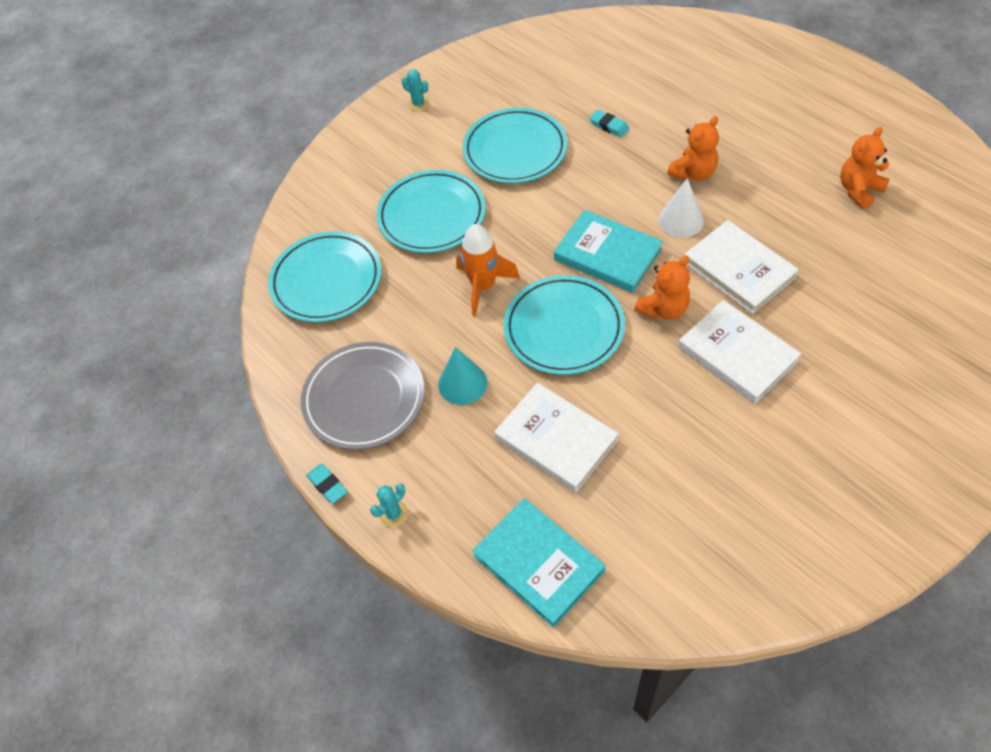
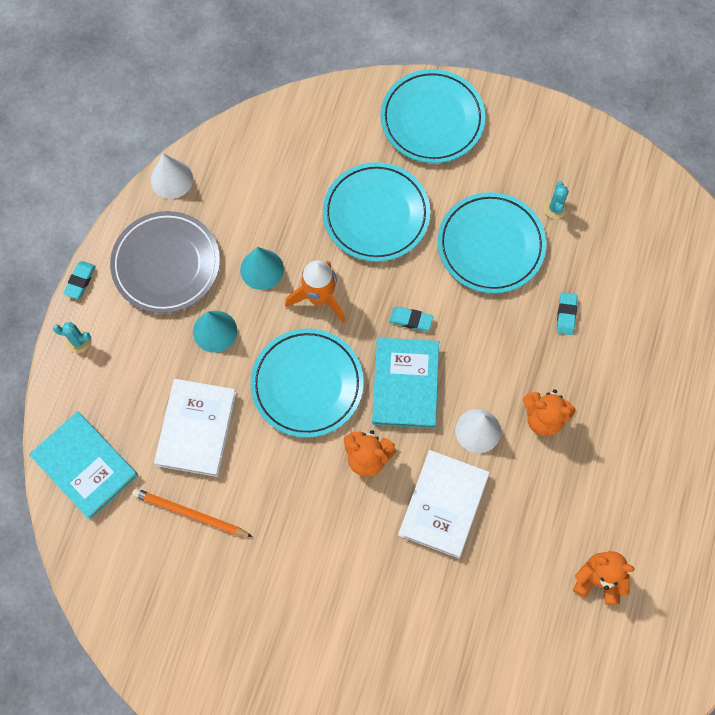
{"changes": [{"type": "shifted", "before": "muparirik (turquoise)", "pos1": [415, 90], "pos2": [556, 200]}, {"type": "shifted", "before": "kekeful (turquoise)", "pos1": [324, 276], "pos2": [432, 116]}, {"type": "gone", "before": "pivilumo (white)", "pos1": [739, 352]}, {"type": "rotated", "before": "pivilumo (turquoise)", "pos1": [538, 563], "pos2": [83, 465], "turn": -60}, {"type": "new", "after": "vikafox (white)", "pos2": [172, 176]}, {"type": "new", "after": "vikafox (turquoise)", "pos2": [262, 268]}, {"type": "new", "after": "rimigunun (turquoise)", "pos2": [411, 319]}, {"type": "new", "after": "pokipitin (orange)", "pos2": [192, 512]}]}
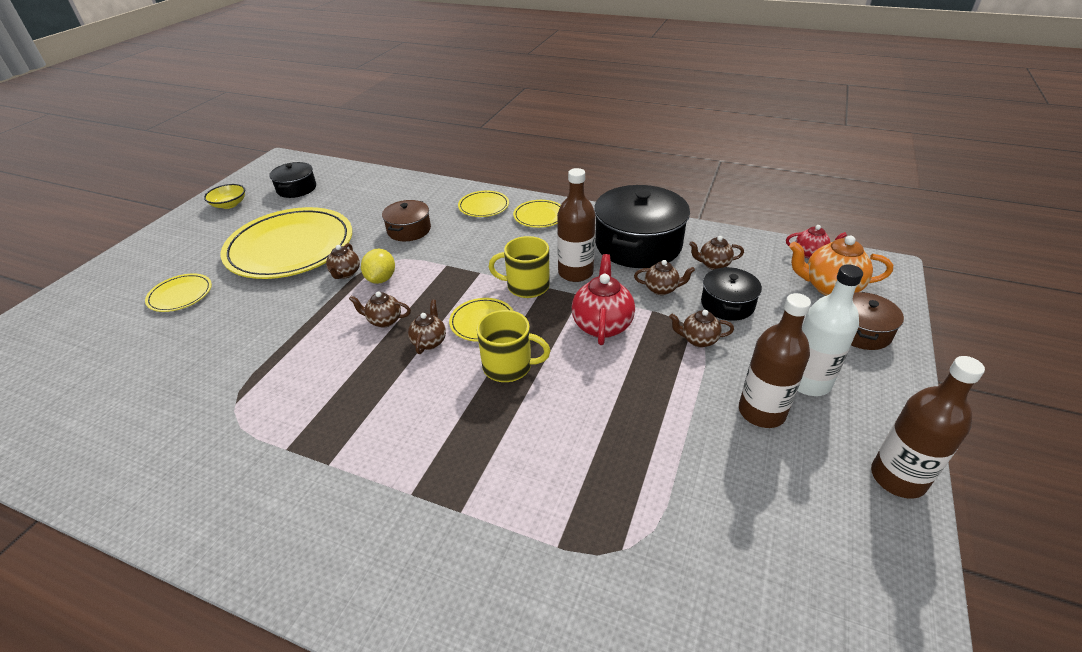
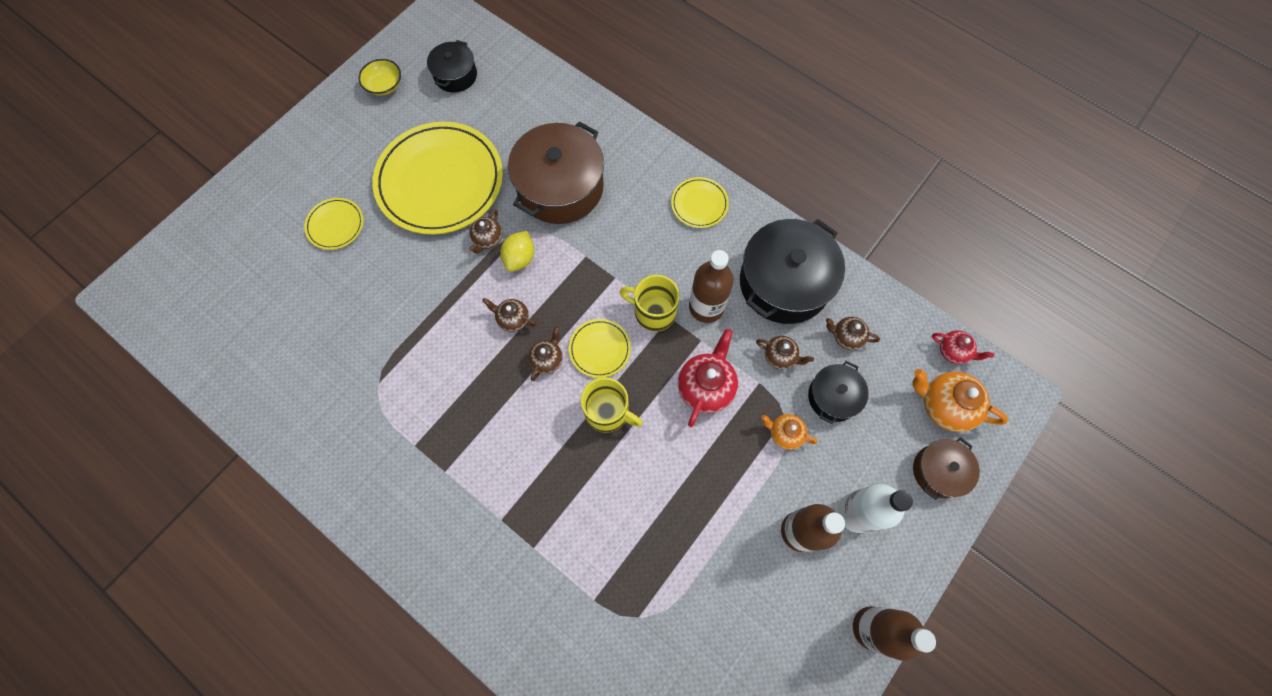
{"changes": [{"type": "gone", "before": "kekeful (yellow)", "pos1": [483, 204]}, {"type": "scaled", "before": "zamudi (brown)", "pos1": [406, 220], "pos2": [556, 172], "scale": 1.87}, {"type": "repainted", "before": "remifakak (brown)", "after": "remifakak (orange)", "pos1": [701, 328], "pos2": [789, 432]}]}
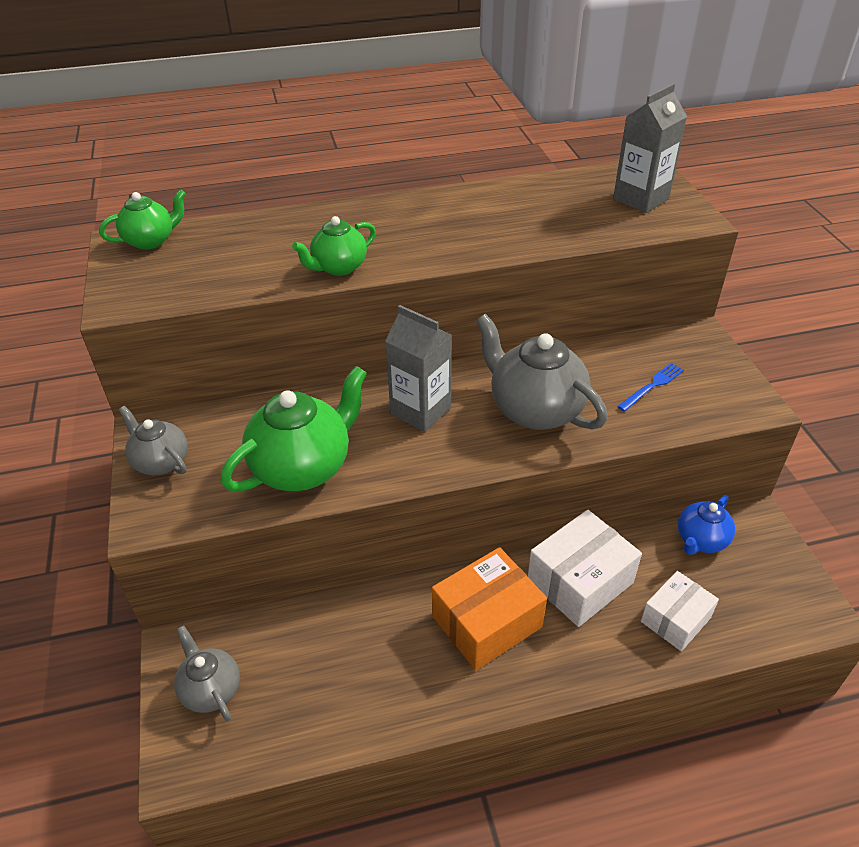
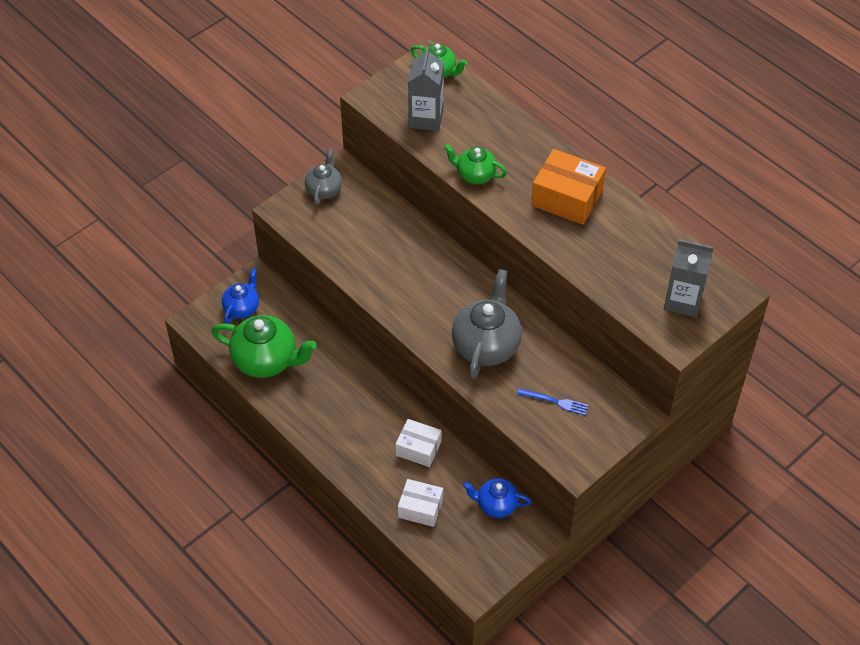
{"changes": [{"type": "shifted", "before": "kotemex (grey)", "pos1": [418, 368], "pos2": [426, 89]}, {"type": "shifted", "before": "remifakak (green)", "pos1": [293, 429], "pos2": [264, 346]}, {"type": "scaled", "before": "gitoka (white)", "pos1": [585, 568], "pos2": [418, 443], "scale": 0.65}, {"type": "shifted", "before": "gitoka (orange)", "pos1": [489, 608], "pos2": [568, 187]}, {"type": "repainted", "before": "remifakak (grey)", "after": "remifakak (blue)", "pos1": [207, 673], "pos2": [240, 296]}]}
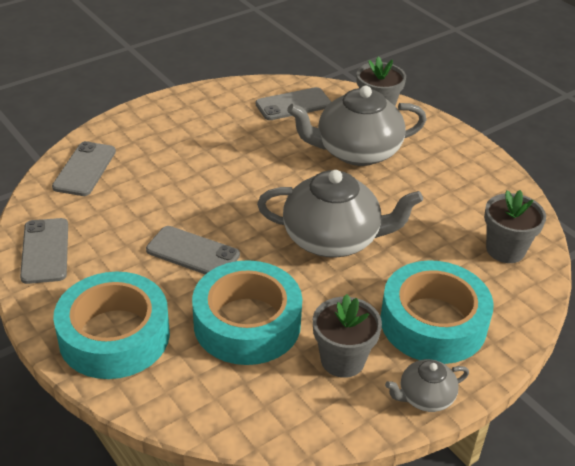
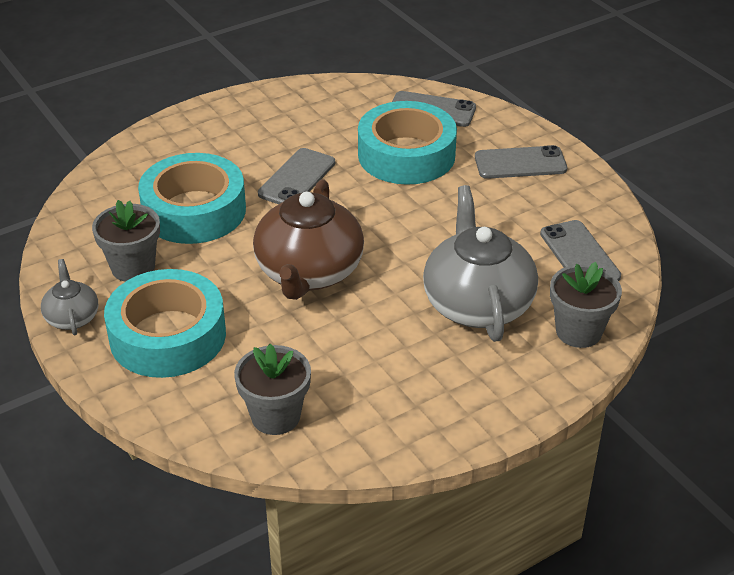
{"changes": [{"type": "repainted", "before": "remifakak (grey)", "after": "remifakak (brown)", "pos1": [340, 214], "pos2": [308, 239]}, {"type": "shifted", "before": "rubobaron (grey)", "pos1": [44, 251], "pos2": [521, 162]}, {"type": "shifted", "before": "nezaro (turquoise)", "pos1": [111, 325], "pos2": [407, 143]}]}
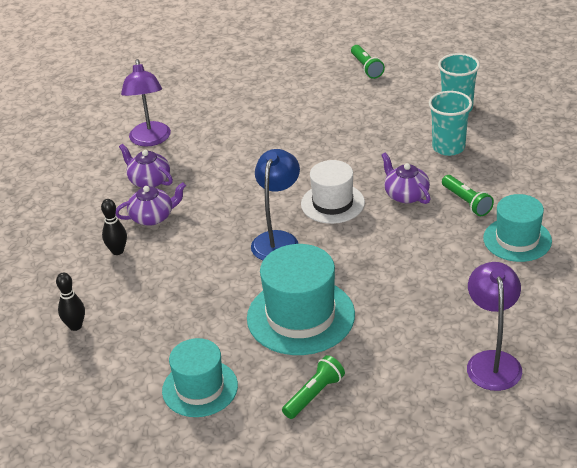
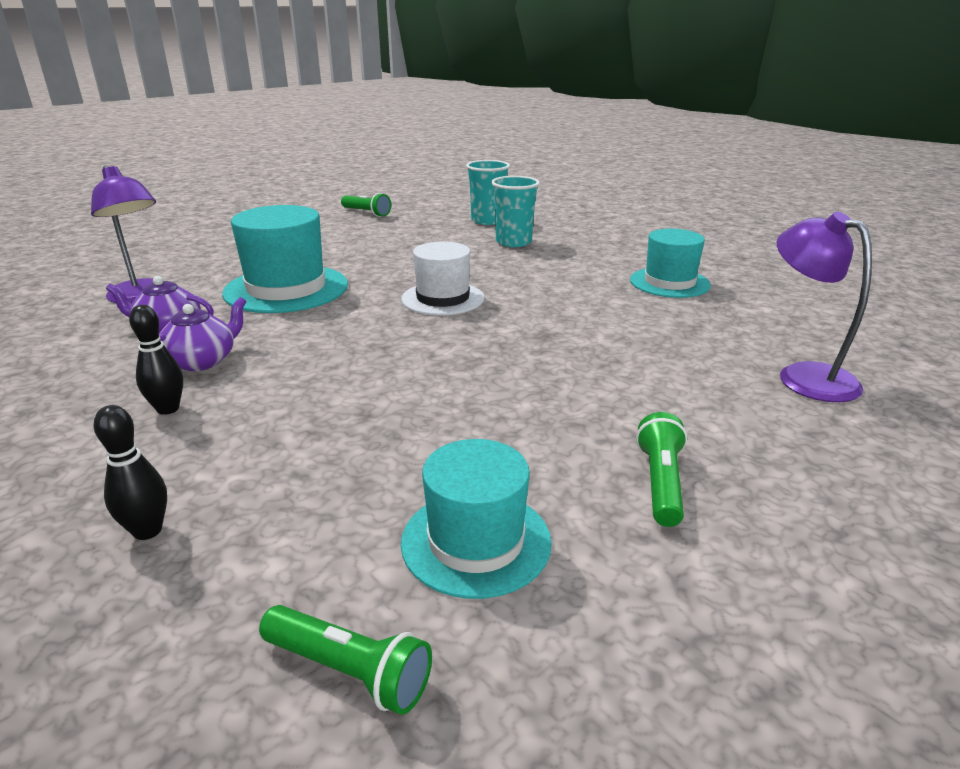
{"changes": [{"type": "gone", "before": "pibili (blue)", "pos1": [275, 205]}, {"type": "gone", "before": "remifakak (purple)", "pos1": [405, 178]}, {"type": "shifted", "before": "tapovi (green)", "pos1": [468, 195], "pos2": [345, 660]}, {"type": "shifted", "before": "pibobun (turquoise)", "pos1": [301, 299], "pos2": [285, 259]}]}
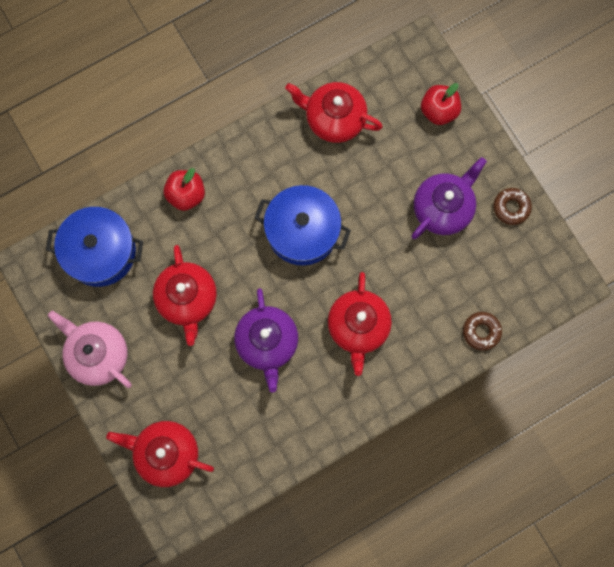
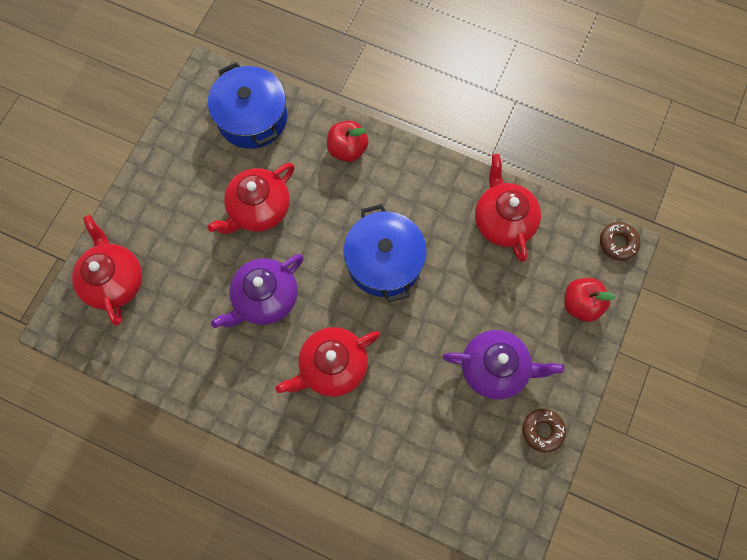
{"changes": [{"type": "gone", "before": "remifakak (pink)", "pos1": [90, 349]}, {"type": "shifted", "before": "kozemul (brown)", "pos1": [482, 331], "pos2": [620, 241]}]}
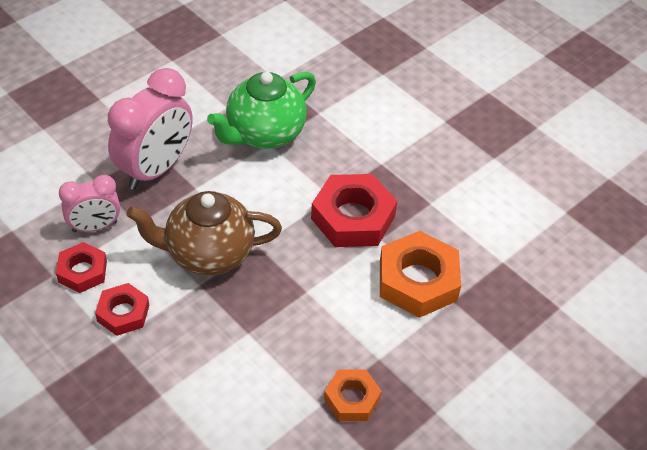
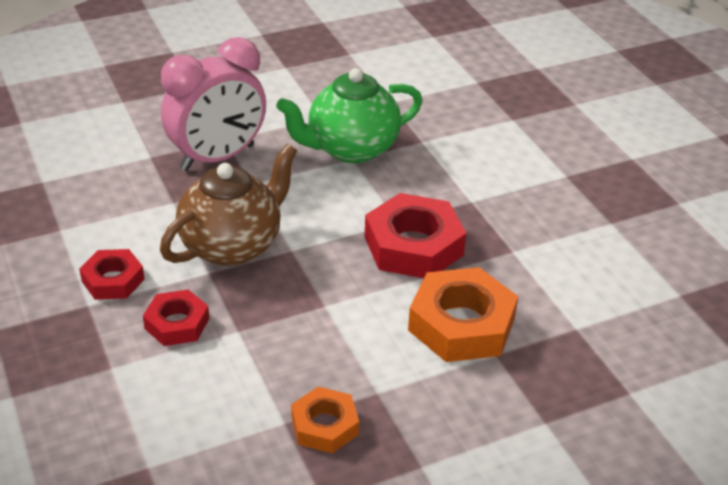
{"changes": [{"type": "gone", "before": "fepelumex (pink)", "pos1": [89, 203]}, {"type": "rotated", "before": "remifakak (brown)", "pos1": [204, 233], "pos2": [228, 205], "turn": 120}, {"type": "shifted", "before": "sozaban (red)", "pos1": [81, 267], "pos2": [176, 317]}]}
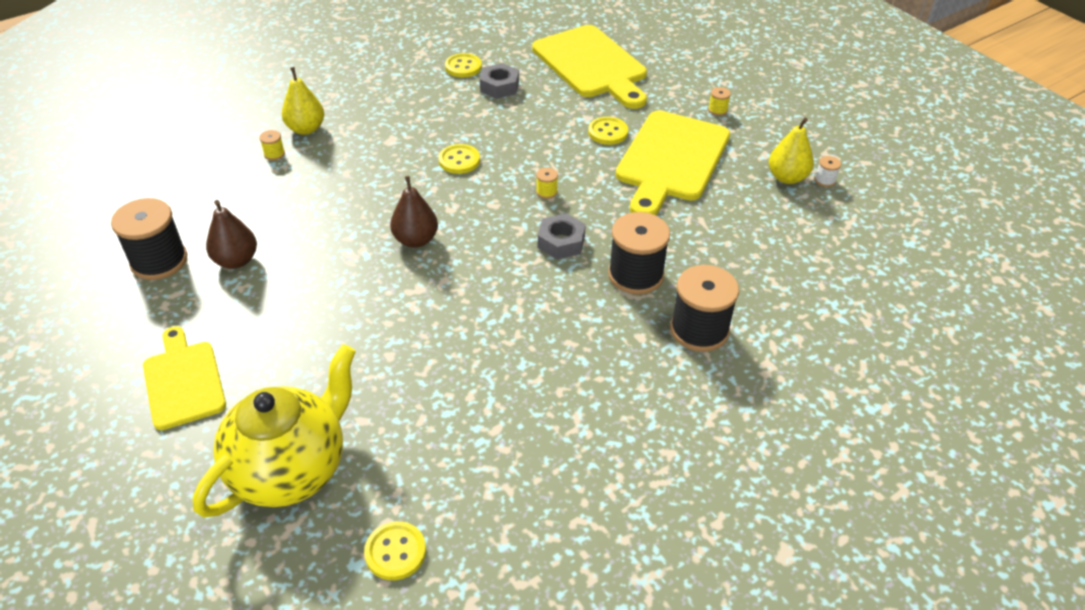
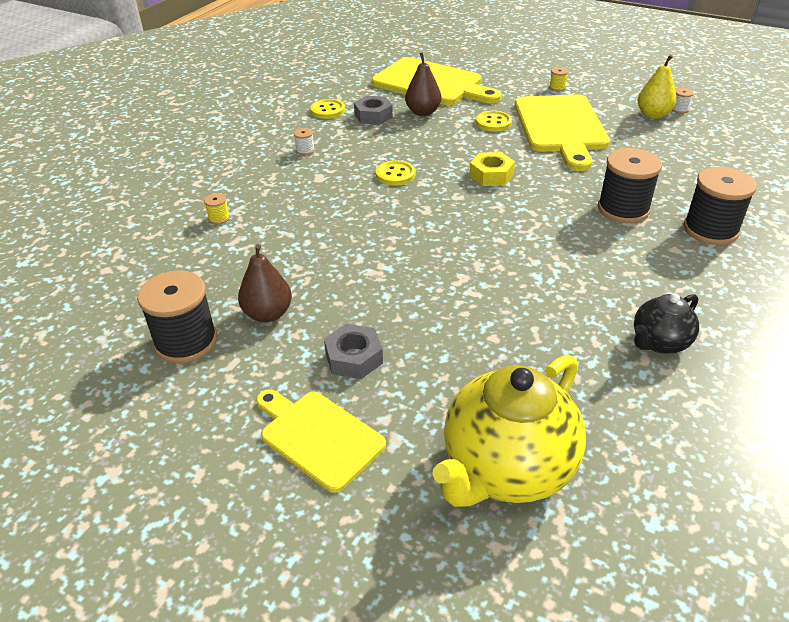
{"changes": [{"type": "gone", "before": "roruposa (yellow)", "pos1": [303, 101]}, {"type": "swapped", "before": "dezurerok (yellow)", "after": "sozaban (yellow)", "pos1": [547, 183], "pos2": [492, 169]}, {"type": "shifted", "before": "roruposa (brown)", "pos1": [414, 212], "pos2": [423, 84]}, {"type": "shifted", "before": "sozaban (grey)", "pos1": [562, 236], "pos2": [353, 351]}, {"type": "rotated", "before": "remifakak (yellow)", "pos1": [274, 431], "pos2": [509, 430], "turn": -150}, {"type": "gone", "before": "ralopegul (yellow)", "pos1": [395, 550]}, {"type": "new", "after": "dezurerok (white)", "pos2": [304, 141]}, {"type": "new", "after": "remifakak (black)", "pos2": [666, 323]}]}
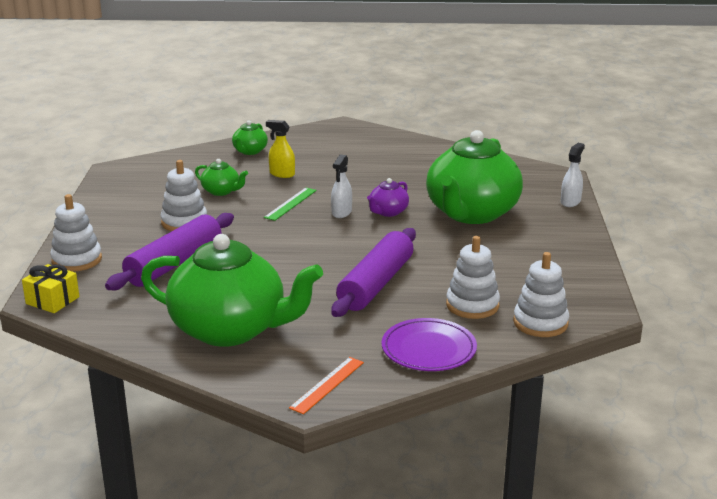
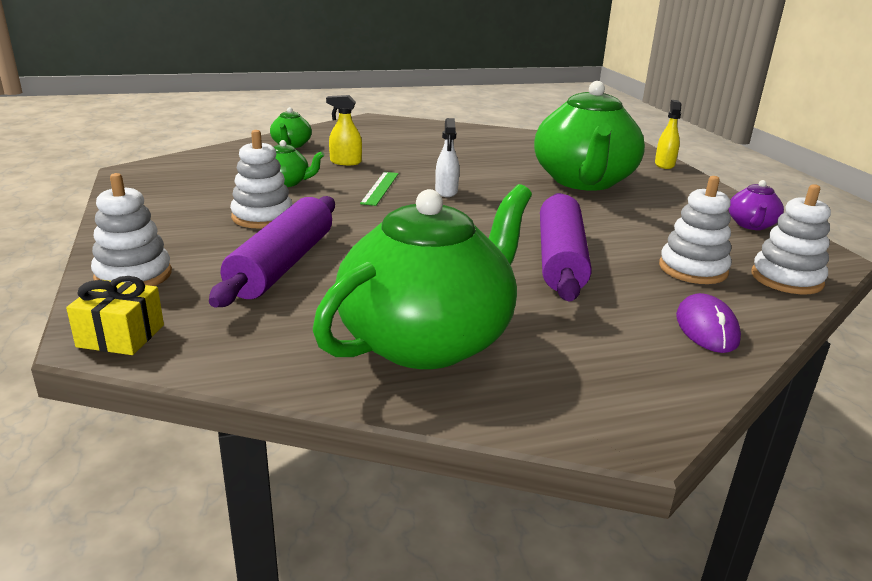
{"changes": [{"type": "repainted", "before": "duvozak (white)", "after": "duvozak (yellow)", "pos1": [573, 175], "pos2": [668, 134]}, {"type": "shifted", "before": "remifakak (purple)", "pos1": [388, 197], "pos2": [756, 205]}, {"type": "rotated", "before": "remifakak (green)", "pos1": [232, 290], "pos2": [422, 276], "turn": -45}, {"type": "swapped", "before": "kekeful (purple)", "after": "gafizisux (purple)", "pos1": [429, 344], "pos2": [708, 323]}, {"type": "gone", "before": "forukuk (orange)", "pos1": [326, 385]}]}
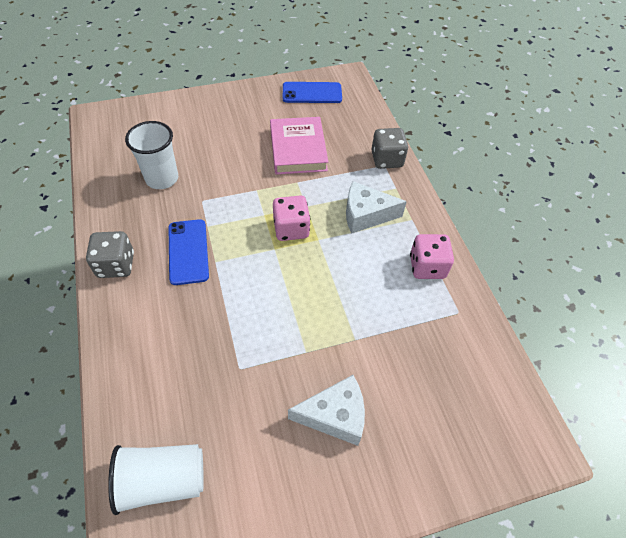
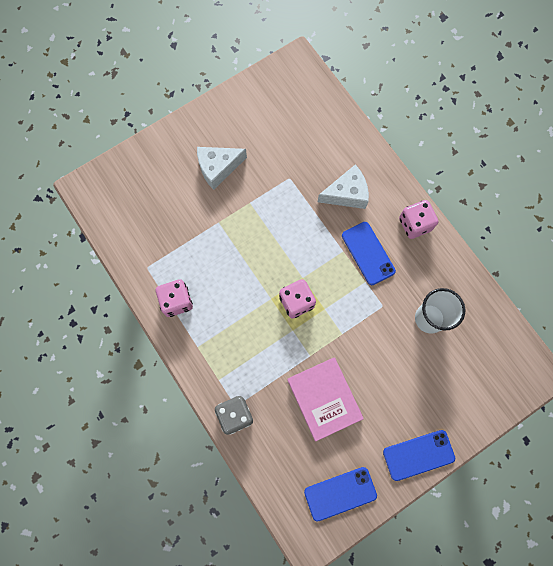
{"changes": [{"type": "shifted", "before": "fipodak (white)", "pos1": [376, 207], "pos2": [343, 186]}, {"type": "repainted", "before": "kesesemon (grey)", "after": "kesesemon (pink)", "pos1": [110, 254], "pos2": [418, 219]}, {"type": "gone", "before": "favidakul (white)", "pos1": [156, 479]}, {"type": "new", "after": "rubobaron (blue)", "pos2": [419, 455]}]}
